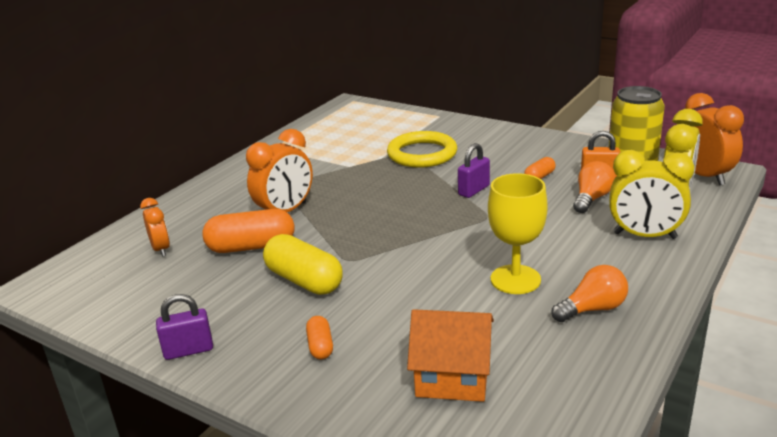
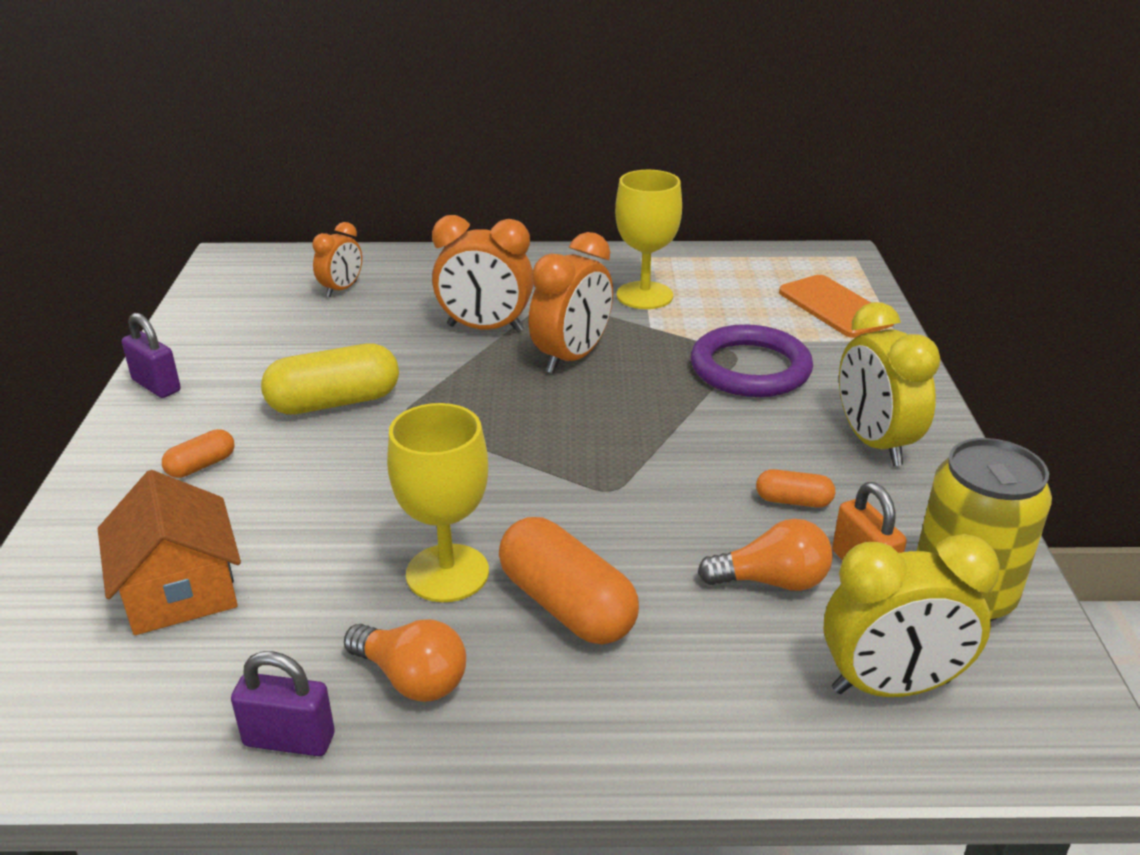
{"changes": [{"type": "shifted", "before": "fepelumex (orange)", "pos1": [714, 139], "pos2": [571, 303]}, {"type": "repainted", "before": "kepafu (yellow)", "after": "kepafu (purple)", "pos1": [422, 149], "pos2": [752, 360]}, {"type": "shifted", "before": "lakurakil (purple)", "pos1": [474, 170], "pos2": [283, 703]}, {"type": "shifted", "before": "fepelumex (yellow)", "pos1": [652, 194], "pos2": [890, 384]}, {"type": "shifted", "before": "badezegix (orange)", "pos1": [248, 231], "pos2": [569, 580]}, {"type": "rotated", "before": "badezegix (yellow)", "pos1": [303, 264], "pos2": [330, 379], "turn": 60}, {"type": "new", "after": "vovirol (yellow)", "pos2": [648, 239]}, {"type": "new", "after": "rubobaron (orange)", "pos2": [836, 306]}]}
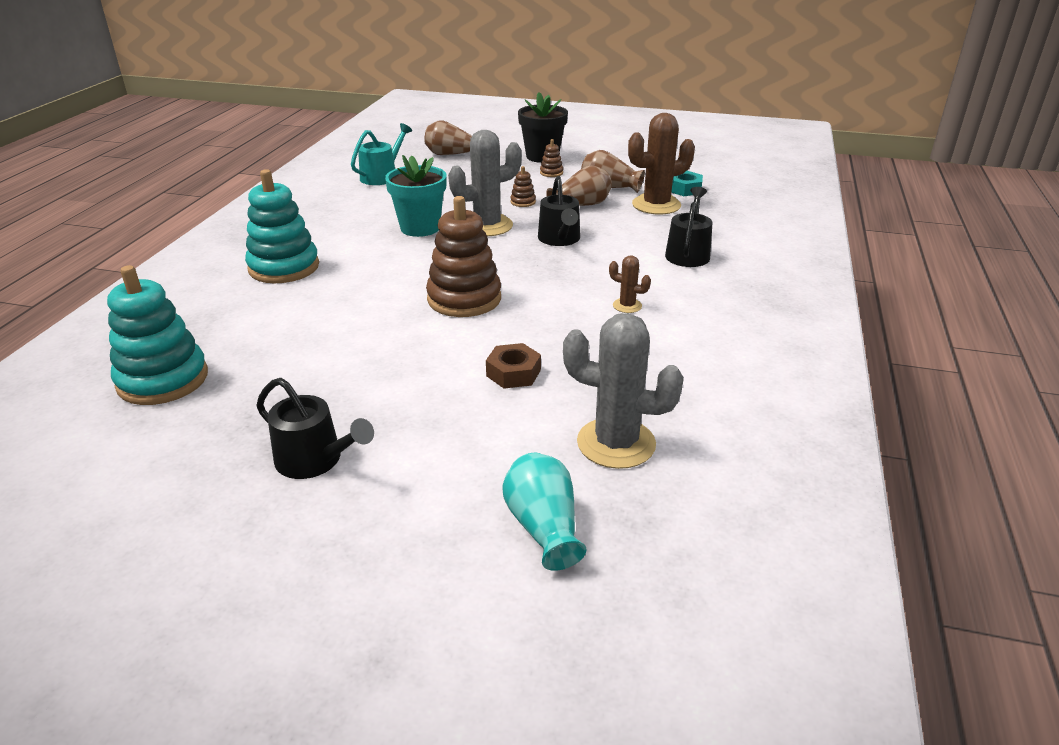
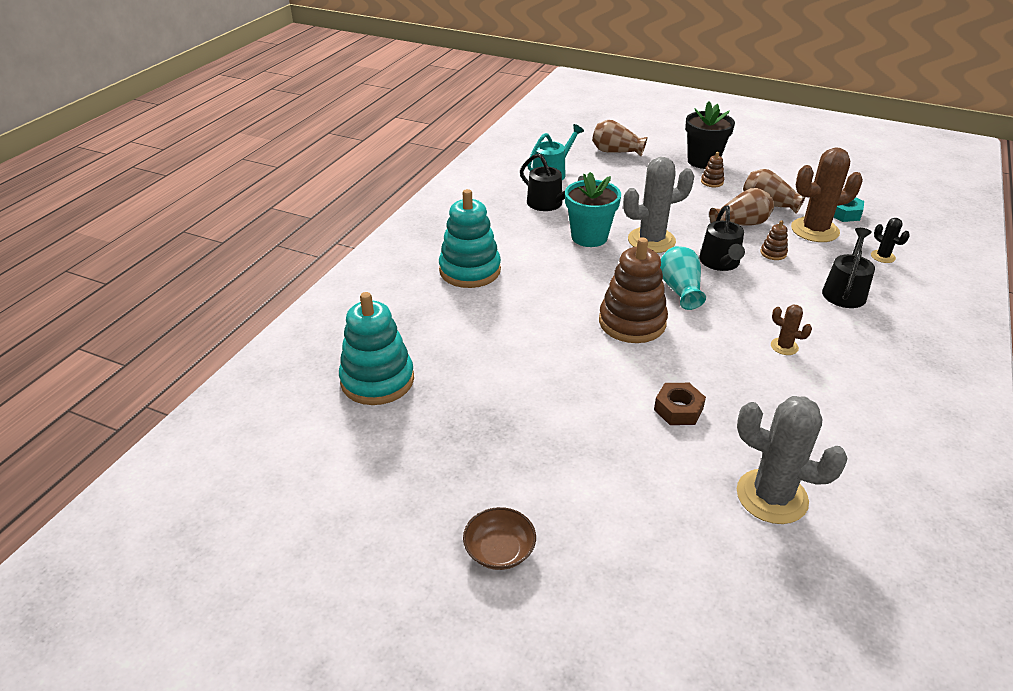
{"changes": [{"type": "shifted", "before": "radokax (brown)", "pos1": [523, 186], "pos2": [774, 240]}, {"type": "shifted", "before": "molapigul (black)", "pos1": [315, 428], "pos2": [552, 182]}, {"type": "shifted", "before": "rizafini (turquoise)", "pos1": [545, 512], "pos2": [683, 278]}, {"type": "new", "after": "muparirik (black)", "pos2": [890, 240]}, {"type": "new", "after": "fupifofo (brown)", "pos2": [499, 538]}]}
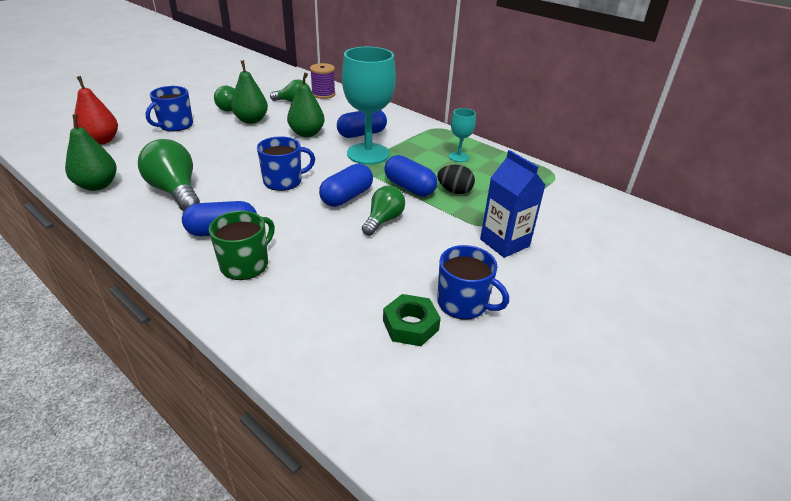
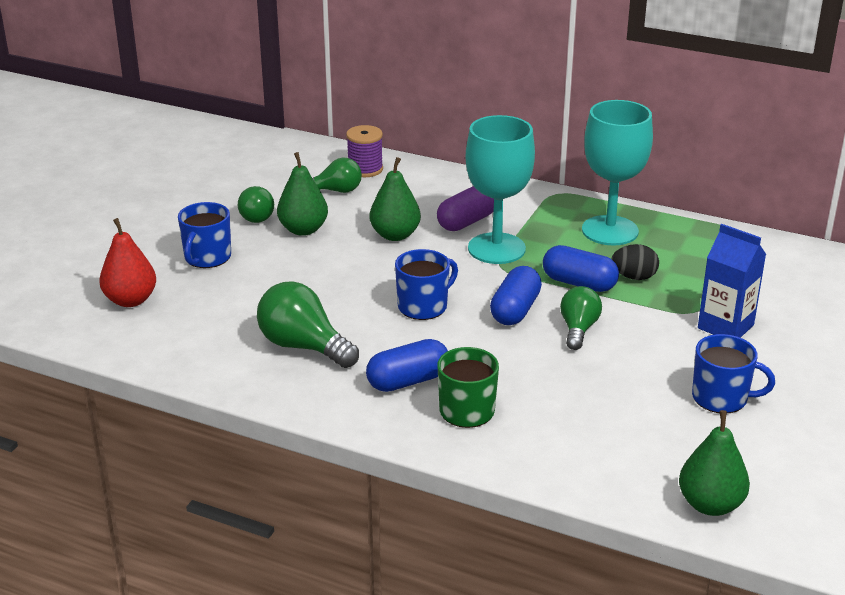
{"changes": [{"type": "scaled", "before": "vovirol (turquoise)", "pos1": [462, 135], "pos2": [617, 173], "scale": 2.08}, {"type": "repainted", "before": "badezegix (blue)", "after": "badezegix (purple)", "pos1": [362, 124], "pos2": [465, 208]}, {"type": "shifted", "before": "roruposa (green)", "pos1": [91, 152], "pos2": [714, 463]}, {"type": "gone", "before": "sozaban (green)", "pos1": [412, 320]}]}
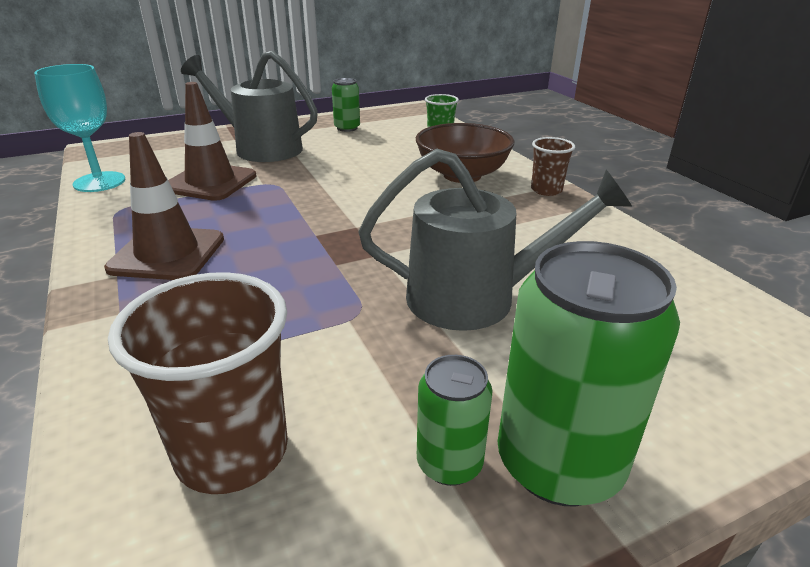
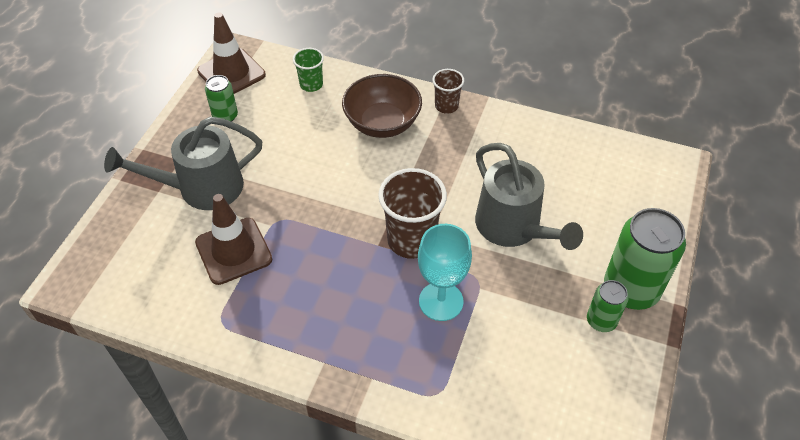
{"changes": [{"type": "shifted", "before": "vovirol (turquoise)", "pos1": [79, 128], "pos2": [445, 272]}, {"type": "shifted", "before": "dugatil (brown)", "pos1": [164, 206], "pos2": [231, 53]}, {"type": "rotated", "before": "molapigul (grey)", "pos1": [495, 239], "pos2": [529, 196], "turn": 105}, {"type": "shifted", "before": "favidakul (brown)", "pos1": [198, 383], "pos2": [412, 213]}]}
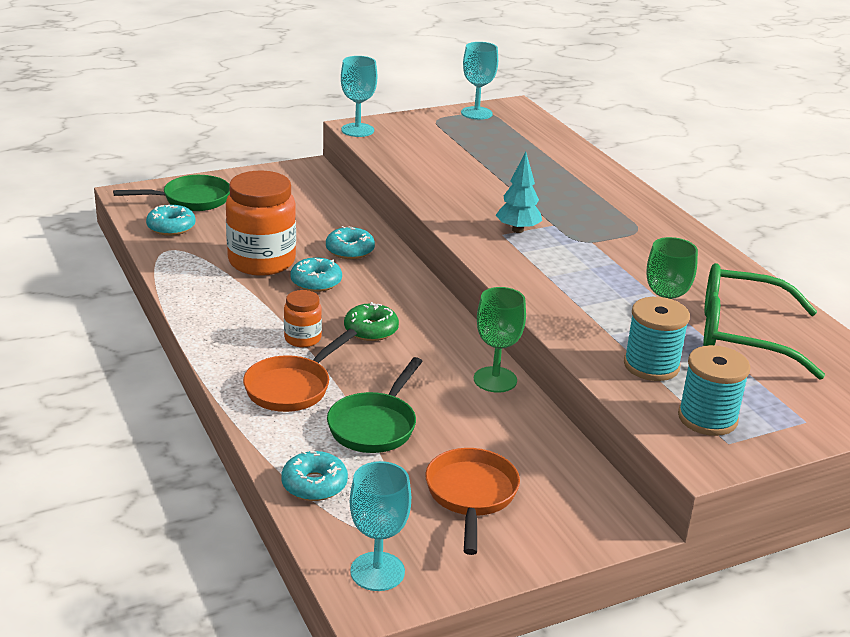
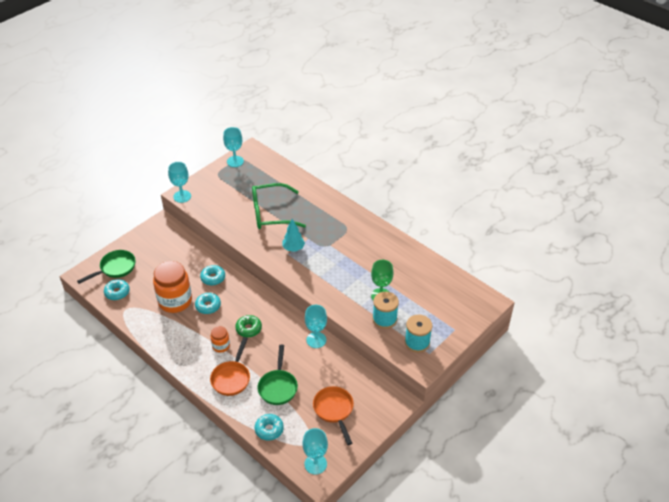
{"changes": [{"type": "shifted", "before": "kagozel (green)", "pos1": [764, 321], "pos2": [279, 206]}, {"type": "repainted", "before": "vovirol (green)", "after": "vovirol (turquoise)", "pos1": [500, 340], "pos2": [316, 326]}]}
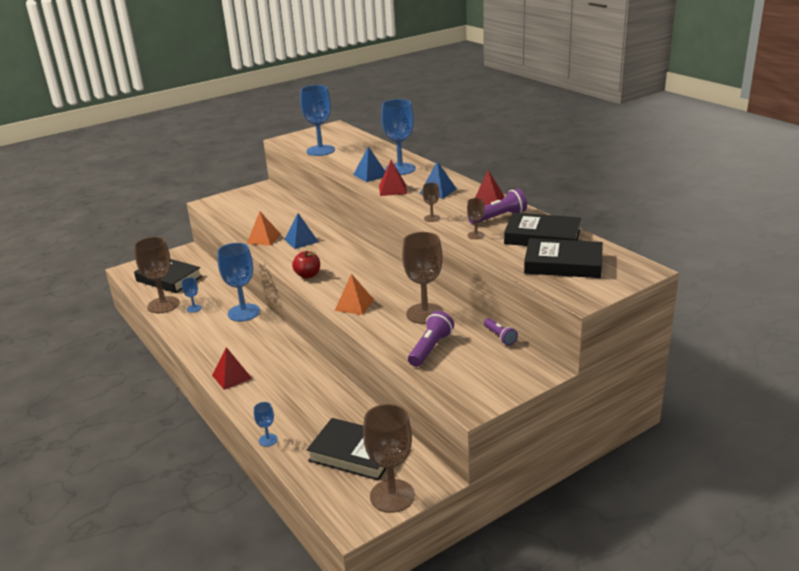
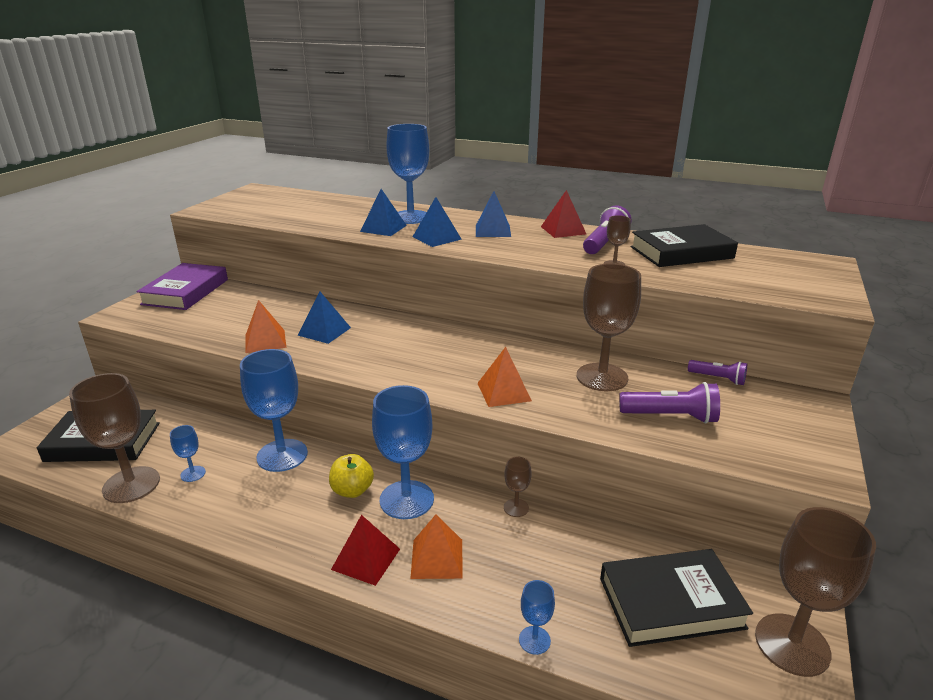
{"changes": [{"type": "shifted", "before": "vovirol (blue)", "pos1": [317, 120], "pos2": [403, 452]}, {"type": "repainted", "before": "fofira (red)", "after": "fofira (blue)", "pos1": [393, 178], "pos2": [437, 222]}, {"type": "shifted", "before": "vovirol (brown)", "pos1": [431, 202], "pos2": [518, 487]}, {"type": "gone", "before": "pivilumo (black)", "pos1": [563, 258]}, {"type": "gone", "before": "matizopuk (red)", "pos1": [306, 264]}, {"type": "rotated", "before": "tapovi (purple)", "pos1": [431, 339], "pos2": [669, 403], "turn": 105}, {"type": "new", "after": "pivilumo (purple)", "pos2": [182, 286]}, {"type": "new", "after": "matizopuk (yellow)", "pos2": [351, 476]}, {"type": "new", "after": "fofira (orange)", "pos2": [436, 547]}]}
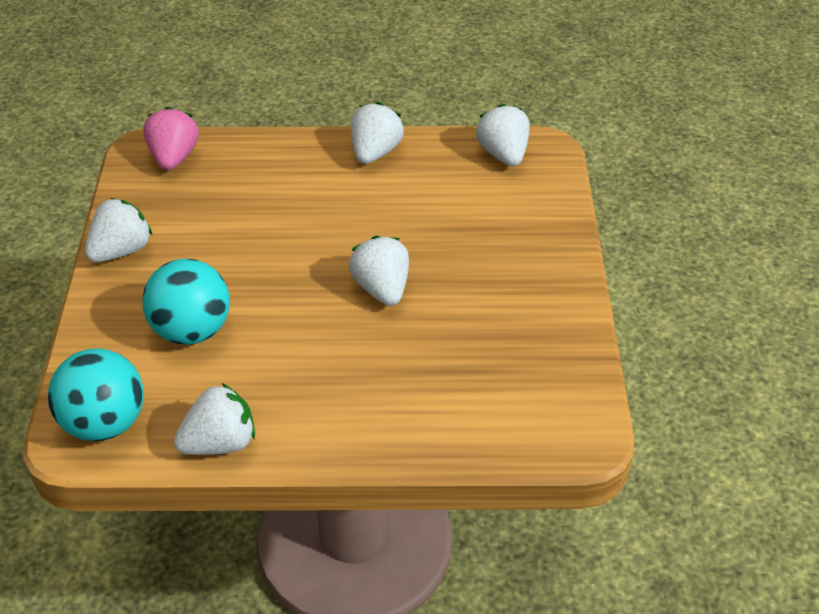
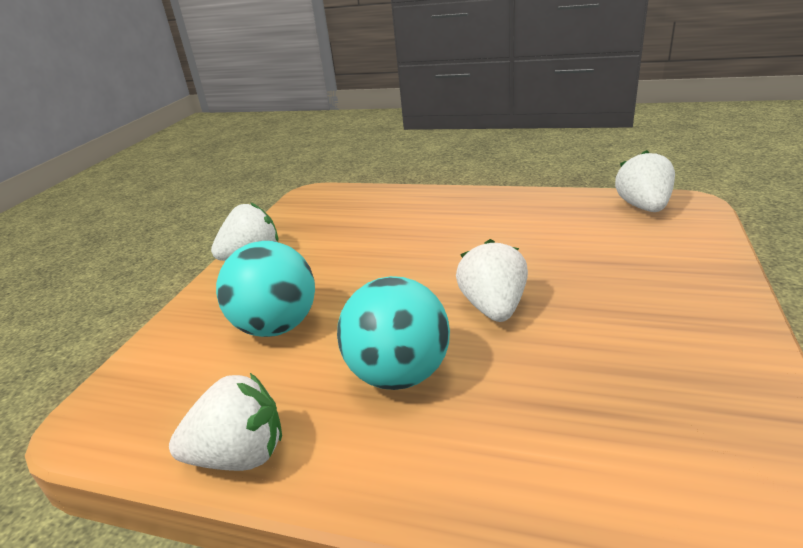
{"changes": [{"type": "gone", "before": "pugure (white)", "pos1": [377, 133]}, {"type": "gone", "before": "pugure (pink)", "pos1": [171, 138]}, {"type": "shifted", "before": "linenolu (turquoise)", "pos1": [96, 394], "pos2": [393, 333]}]}
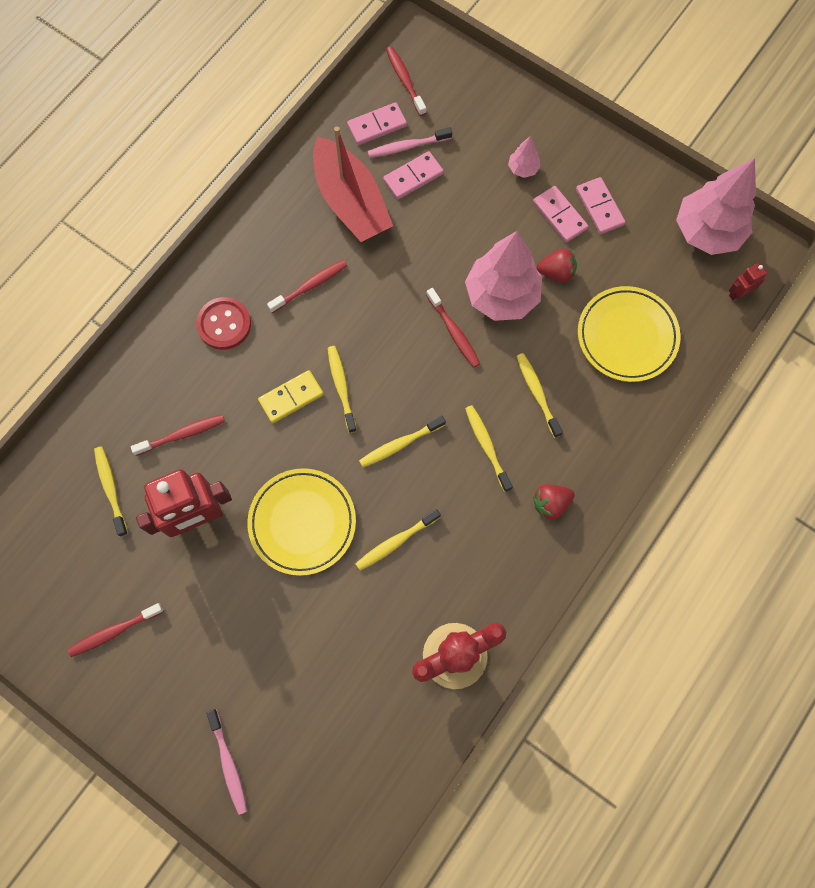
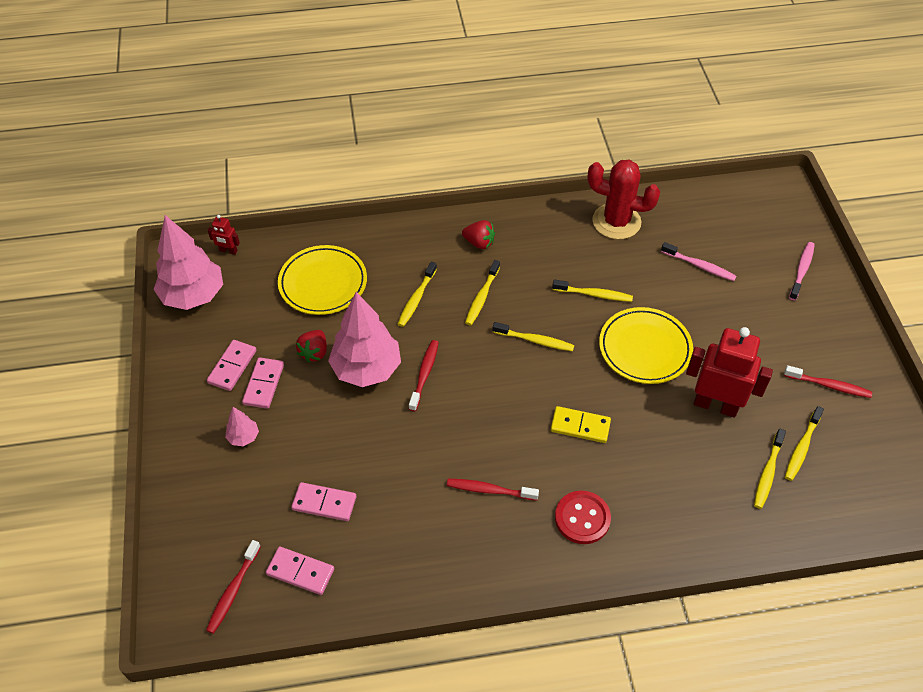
{"changes": [{"type": "gone", "before": "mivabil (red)", "pos1": [353, 184]}, {"type": "shifted", "before": "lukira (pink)", "pos1": [410, 142], "pos2": [699, 261]}, {"type": "rotated", "before": "pugure (red)", "pos1": [557, 265], "pos2": [311, 346], "turn": -120}, {"type": "shifted", "before": "lukira (yellow)", "pos1": [342, 389], "pos2": [804, 443]}, {"type": "gone", "before": "lukira (red)", "pos1": [178, 435]}]}
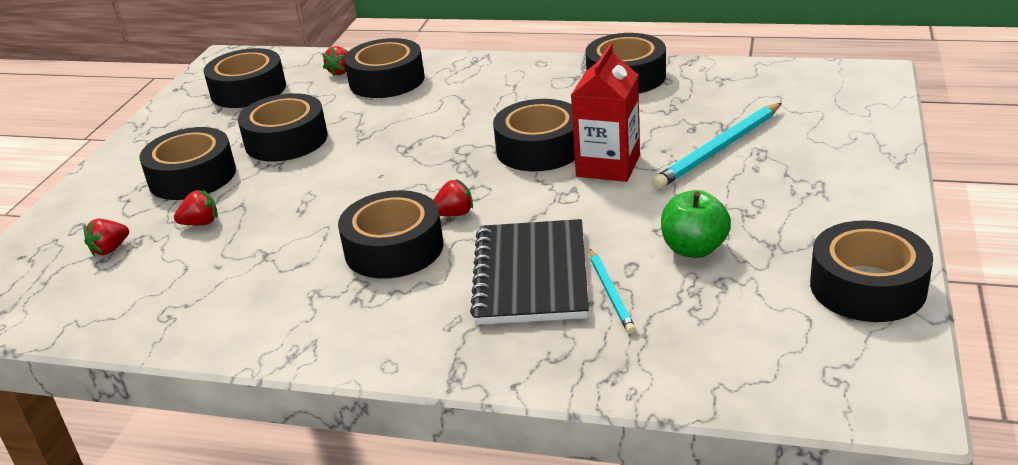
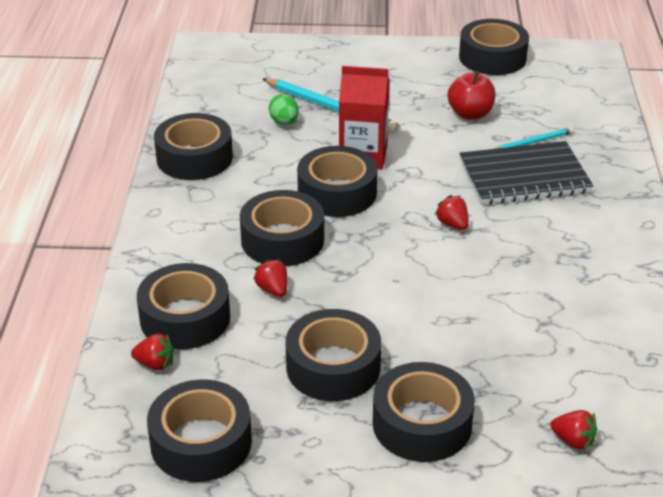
{"changes": [{"type": "shifted", "before": "pugure (red)", "pos1": [196, 207], "pos2": [270, 278]}, {"type": "shifted", "before": "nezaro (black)", "pos1": [391, 234], "pos2": [282, 228]}, {"type": "repainted", "before": "matizopuk (green)", "after": "matizopuk (red)", "pos1": [696, 224], "pos2": [472, 95]}, {"type": "new", "after": "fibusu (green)", "pos2": [283, 109]}]}
